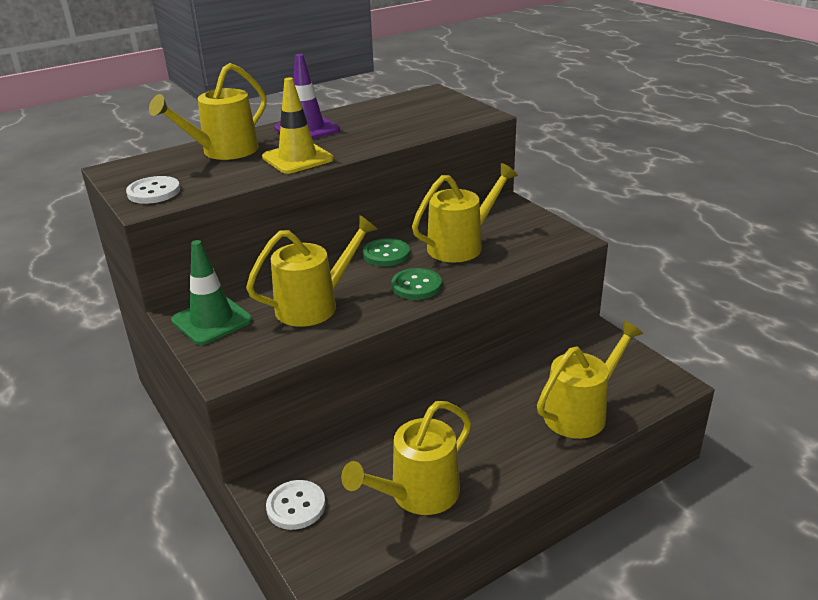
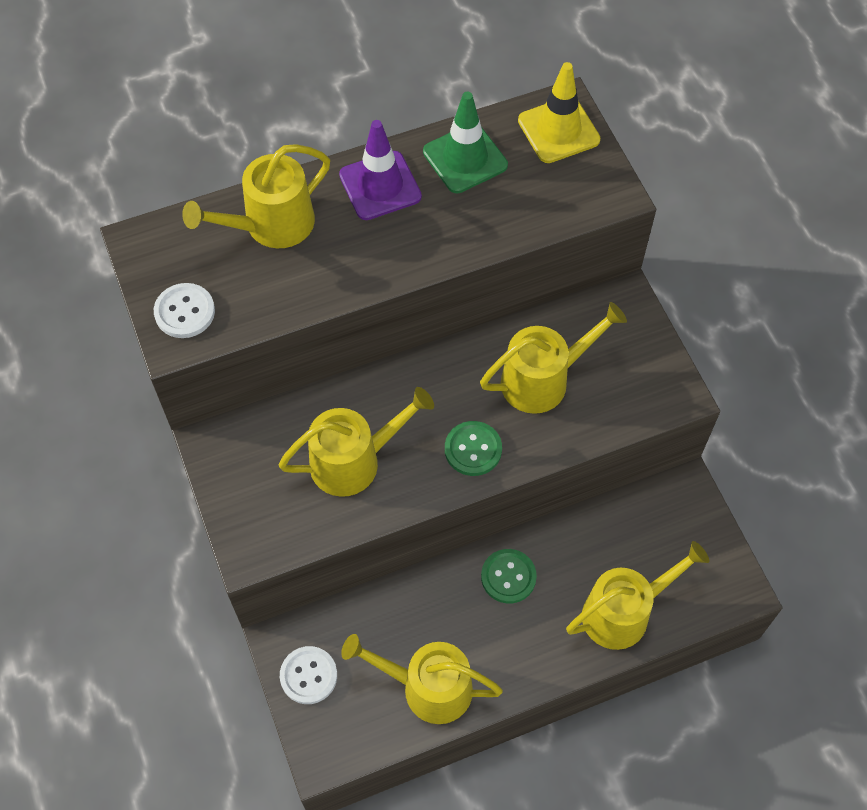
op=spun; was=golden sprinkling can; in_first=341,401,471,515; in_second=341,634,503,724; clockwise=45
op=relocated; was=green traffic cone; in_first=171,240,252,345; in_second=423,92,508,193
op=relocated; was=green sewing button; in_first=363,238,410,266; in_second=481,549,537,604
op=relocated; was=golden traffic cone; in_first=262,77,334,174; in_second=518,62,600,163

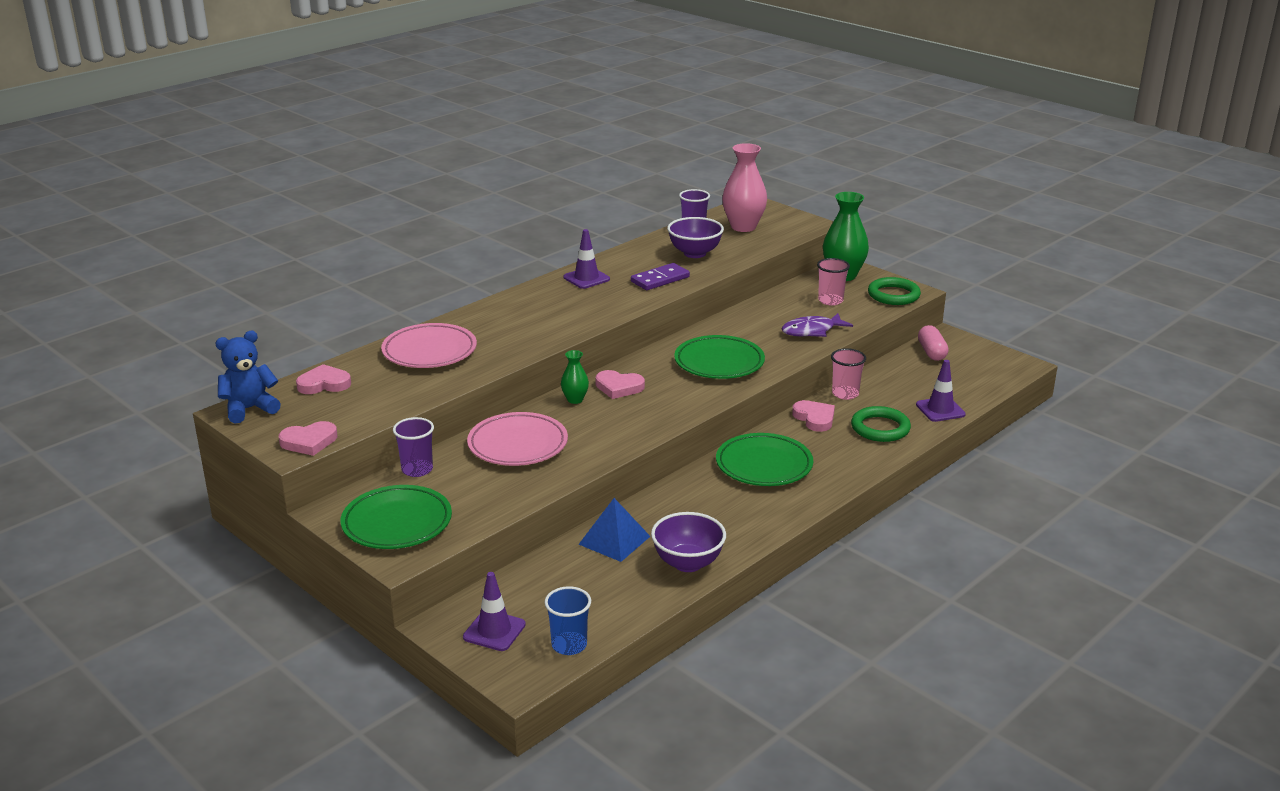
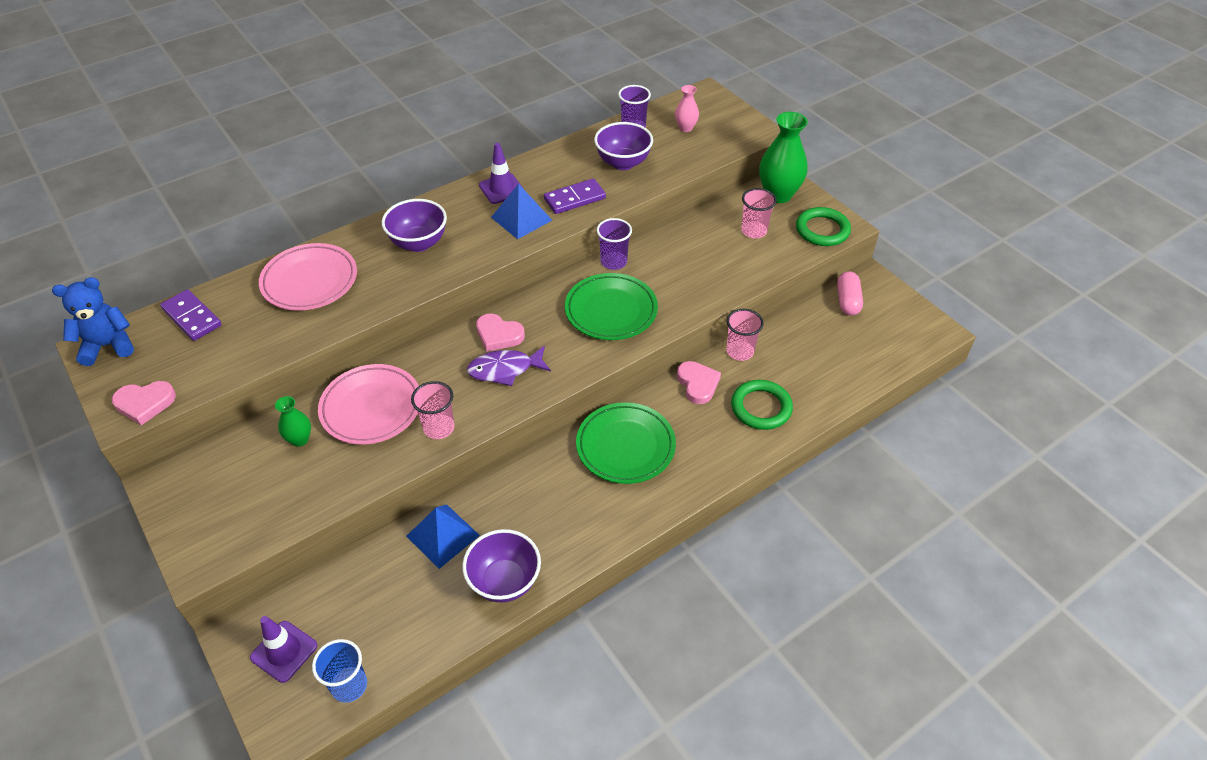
op=exchanged; was=rose-pink heart shape; now=violet domino; in_first=296,364,351,394; in_second=160,289,222,341
op=relocated; was=green tall vase; in_first=561,350,589,404; in_second=275,396,311,447
op=appeared; now=violet bowl; in_second=382,199,447,252
op=appeared; now=rose-pink beaker; in_second=411,381,455,439
op=relocated; was=violet fish; in_first=782,313,853,337; in_second=467,346,551,386
op=appeared; now=royal blue pyramid shape; in_second=491,184,552,239
op=relocated; was=violet beaker; in_first=393,417,434,477; in_second=597,218,632,270
op=size; was=rose-pink tall vase; in_first=722,143,767,232; in_second=675,85,699,132; ratio=0.52
op=missing; was=green plate; in_first=341,485,452,549
op=missing; was=violet traffic cone; in_first=916,360,966,422

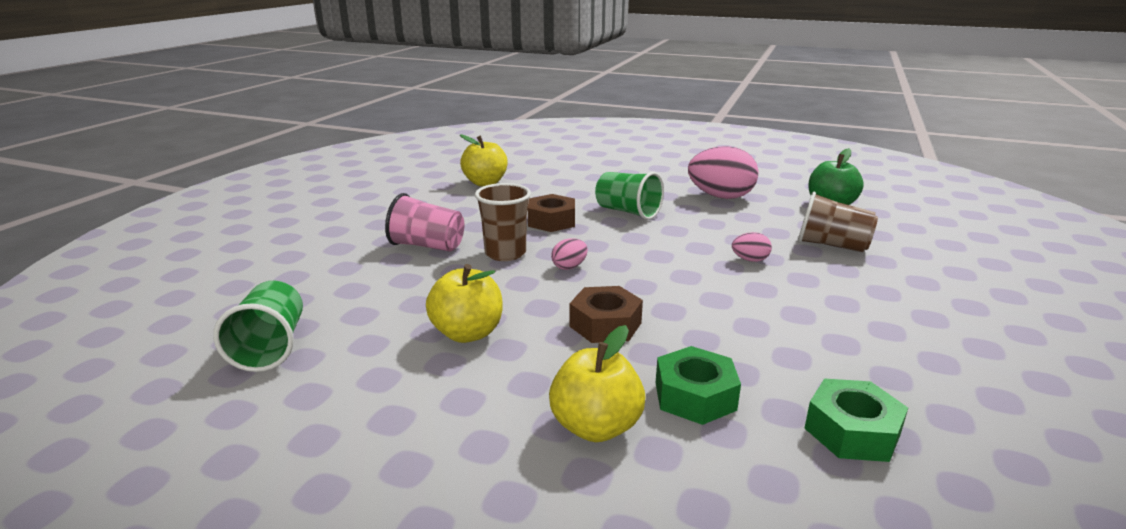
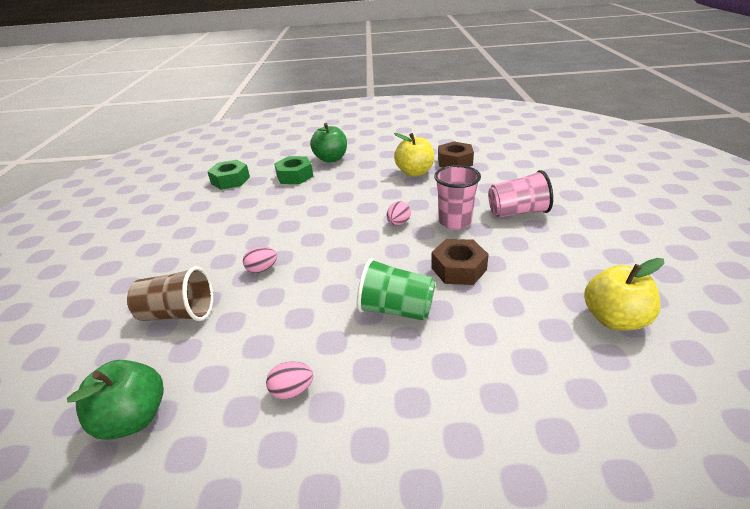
op=size; was=rose-pink toy egg; in_first=688,146,759,199; in_second=266,362,313,399; ratio=0.46
op=colour; was=golden toy apple; now=green toy apple; in_first=549,325,645,442; in_second=310,123,347,163
op=colour; was=russet beaker; now=rose-pink beaker; in_first=475,183,531,261; in_second=434,165,481,230
op=relocated; was=russet hexagon nut; in_first=569,286,643,343; in_second=438,141,474,167
op=missing; was=green beaker; in_first=213,280,303,372

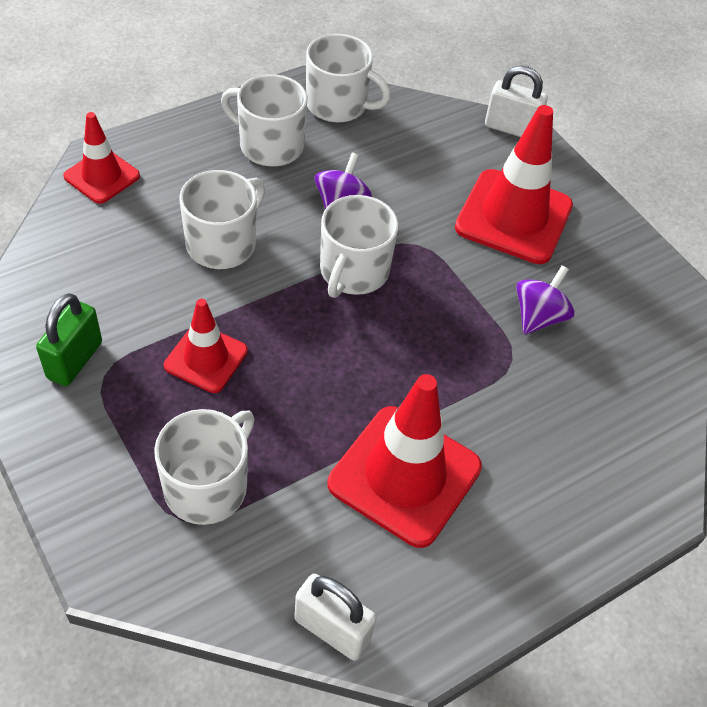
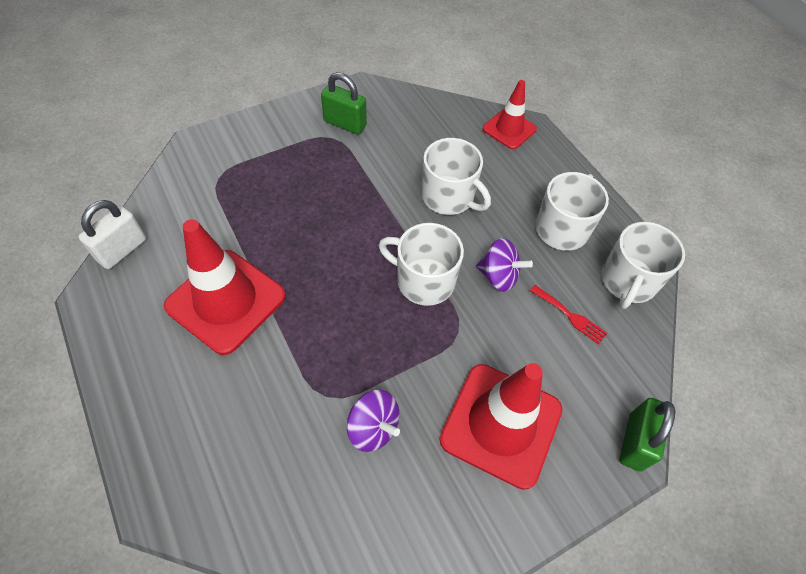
op=appeared; now=red fork; in_second=530,285,608,345
op=colour; was=snow-white padlock; now=green padlock; in_first=485,66,548,137; in_second=619,398,675,472
op=missing; was=snow-white tea mug; in_first=154,409,255,525
op=missing; was=red traffic cone; in_first=164,299,248,393

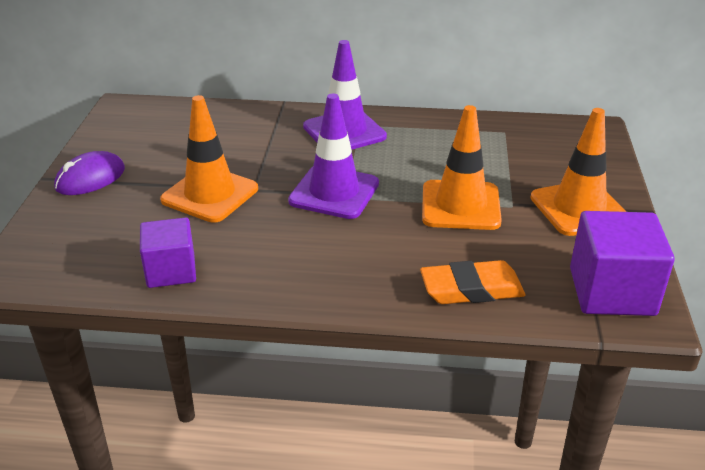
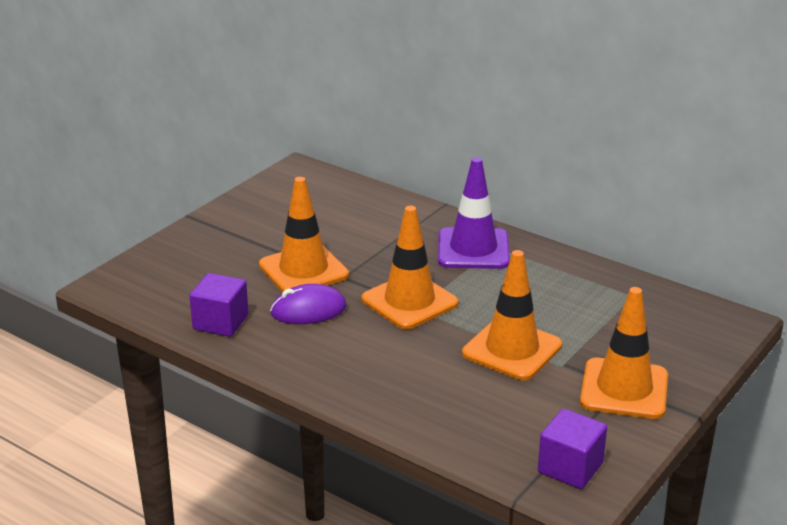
op=relocated; was=violet computer mouse; in_first=54,151,125,195; in_second=270,284,346,324
op=colour; was=violet traffic cone; now=bright orange traffic cone; in_first=288,93,379,219; in_second=362,206,458,329
op=size; was=violet solid cube; in_first=570,211,675,316; in_second=538,409,607,489; ratio=0.67
op=missing; was=bright orange eraser; in_first=420,260,526,304

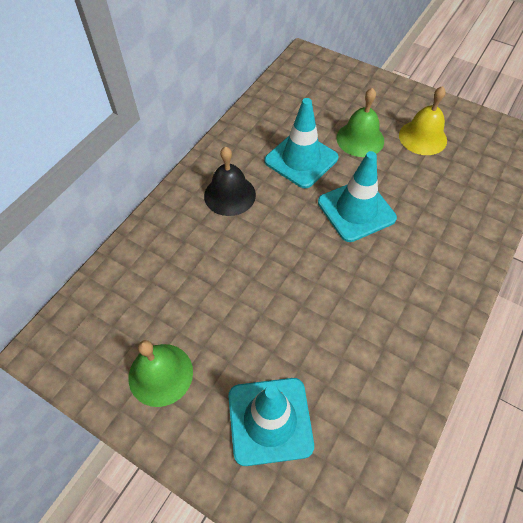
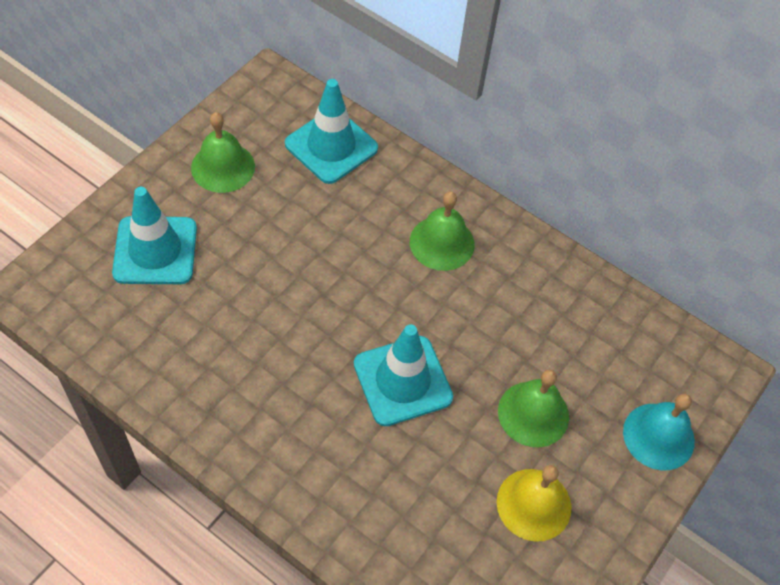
op=relocated; was=turquoise traffic cone; in_first=264,98,339,188; in_second=285,79,378,184
op=colour; was=ebony school bell; now=green school bell; in_first=204,146,256,216; in_second=410,191,475,271
op=appeared; now=turquoise school bell; in_second=623,394,695,470

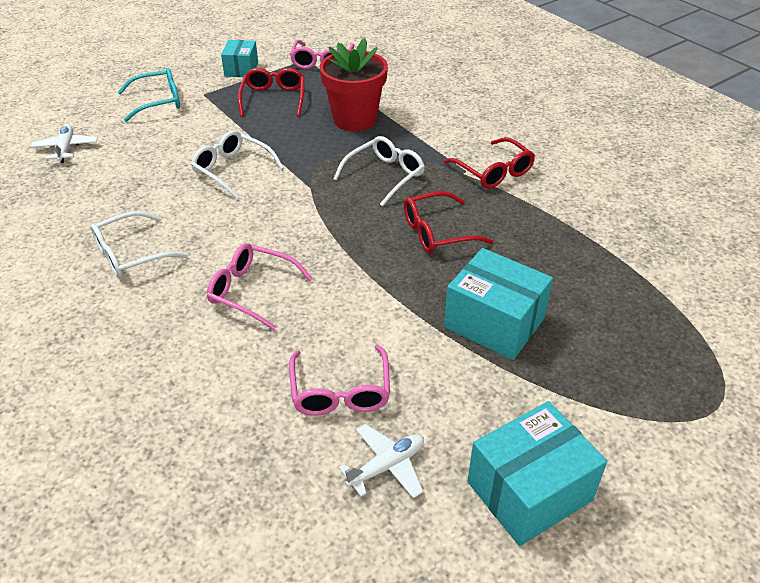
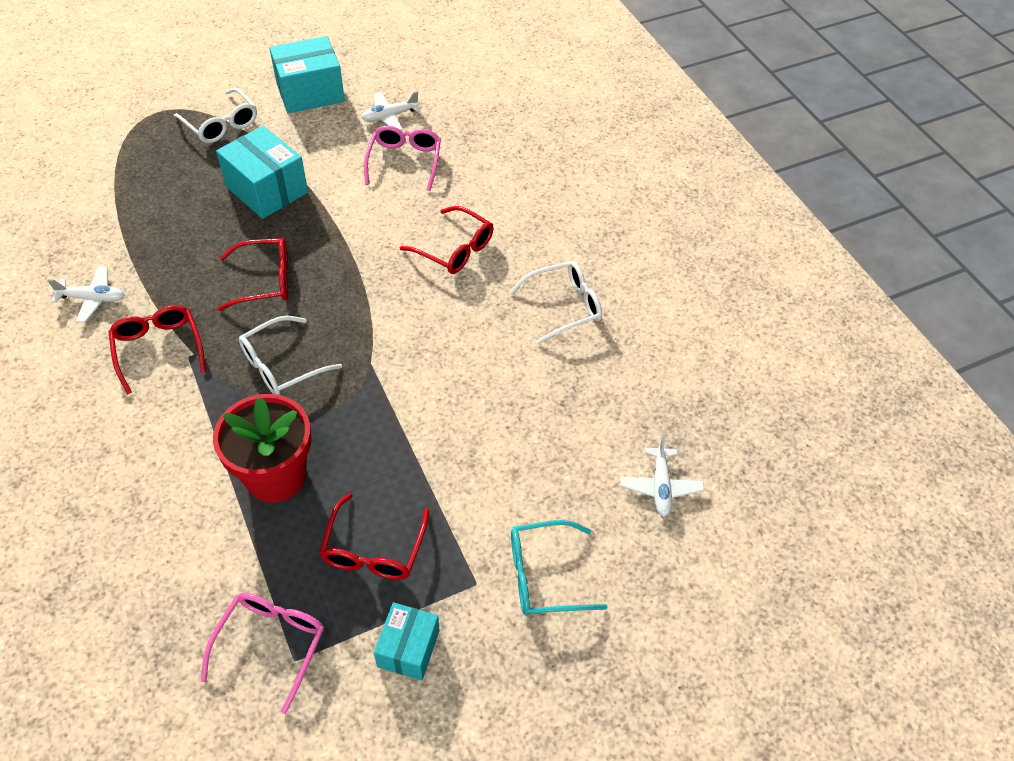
op=appeared; now=snow-white aeroplane; in_second=47,266,125,323
op=relocated; was=snow-white eyeglasses; in_first=191,130,284,199; in_second=174,88,257,143
op=colour; was=rose-pink eyeglasses; now=red eyeglasses; in_first=207,243,313,330; in_second=400,206,493,274

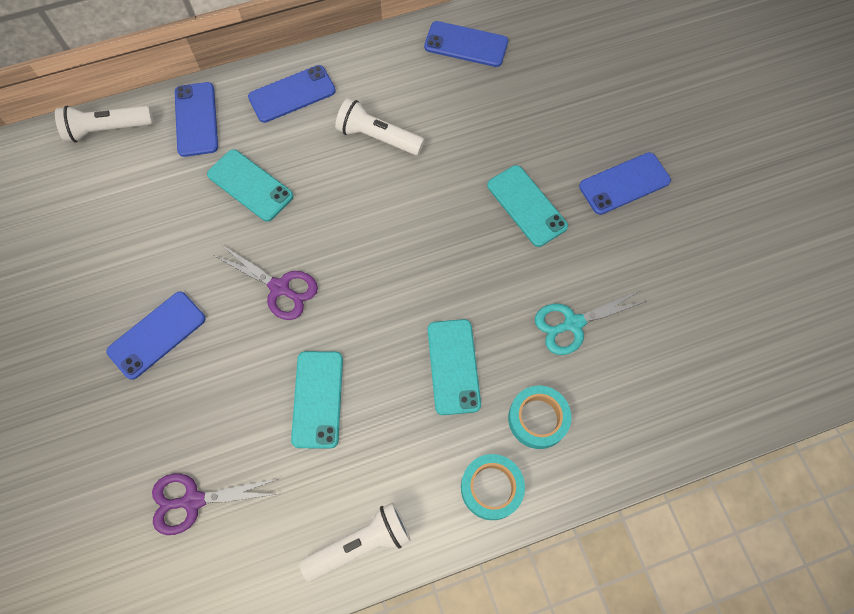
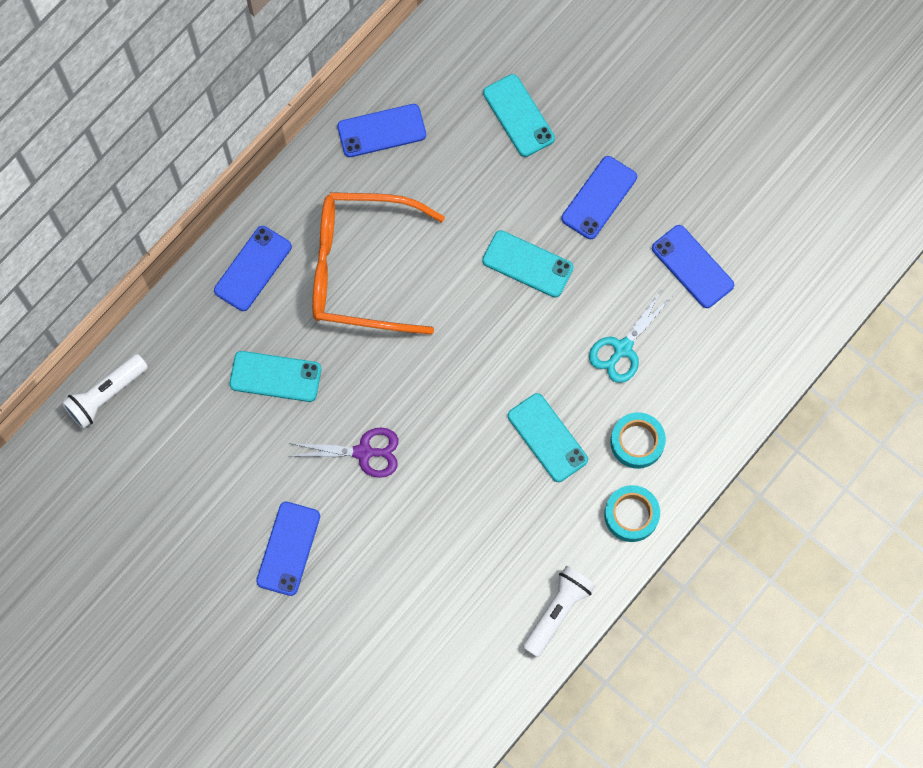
op=exchanged; was=snow-white flashlight; now=bright orange eyeglasses; in_first=335,98,425,155; in_second=312,192,445,335
op=relocated; was=turquoise phone; in_first=291,351,343,449; in_second=483,74,555,157
op=relocated; was=royal blue phone; in_first=175,82,218,157; in_second=652,225,734,308
op=missing; was=violet scissors; in_first=152,473,278,535

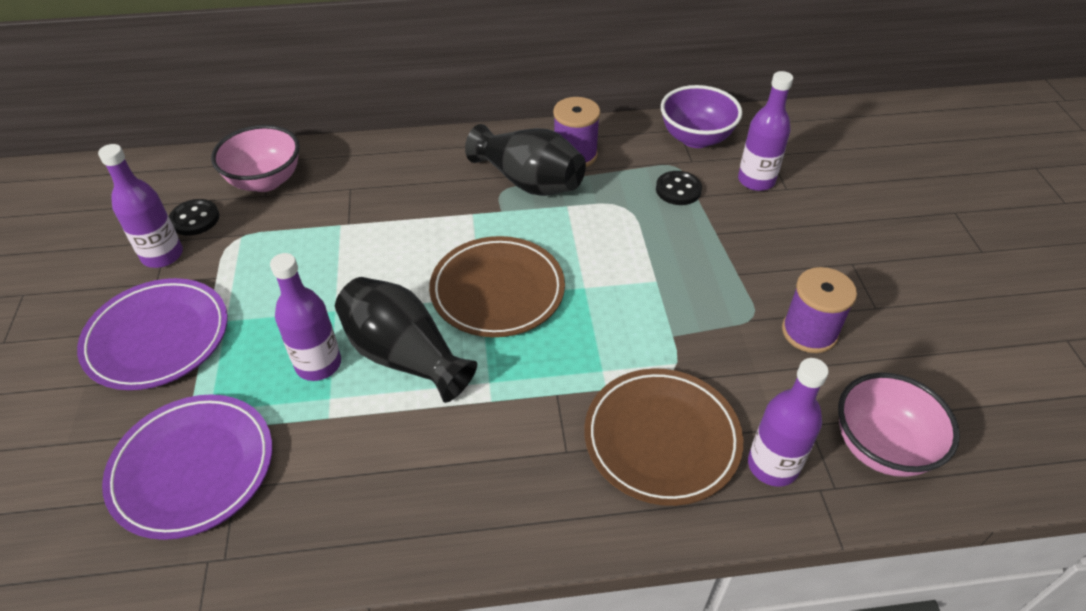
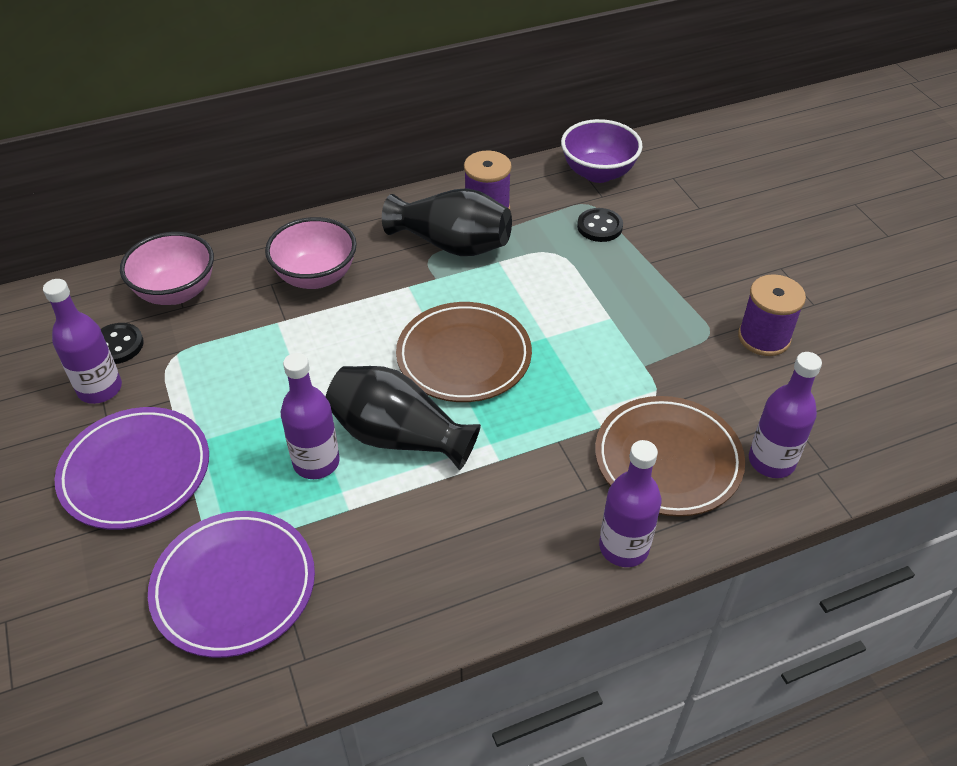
op=relocated; was=rose-pink bowl; in_first=838,373,960,477; in_second=265,217,357,289
op=relocated; was=violet bottle; in_first=738,71,793,191; in_second=599,440,661,567

